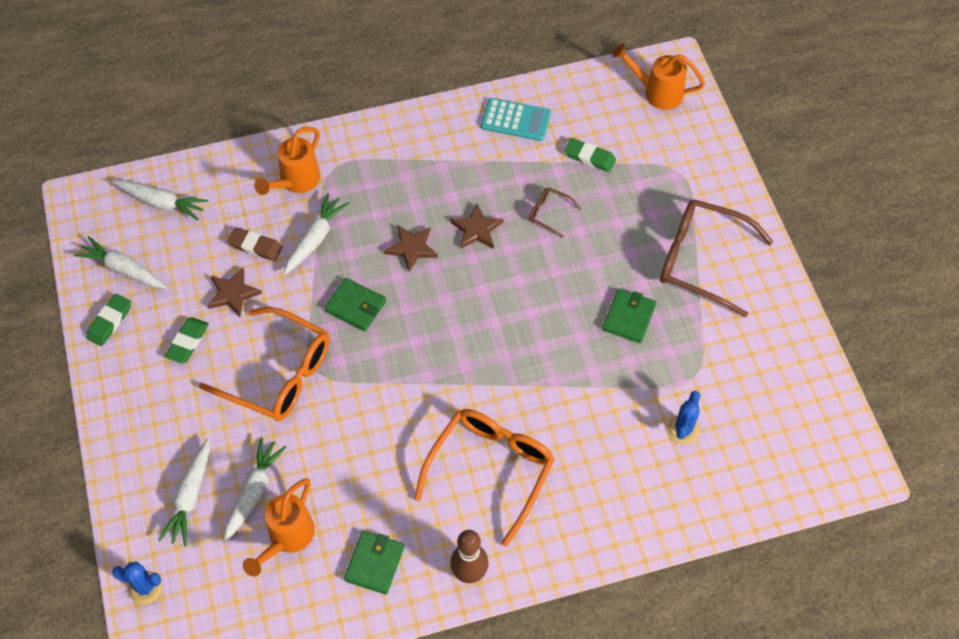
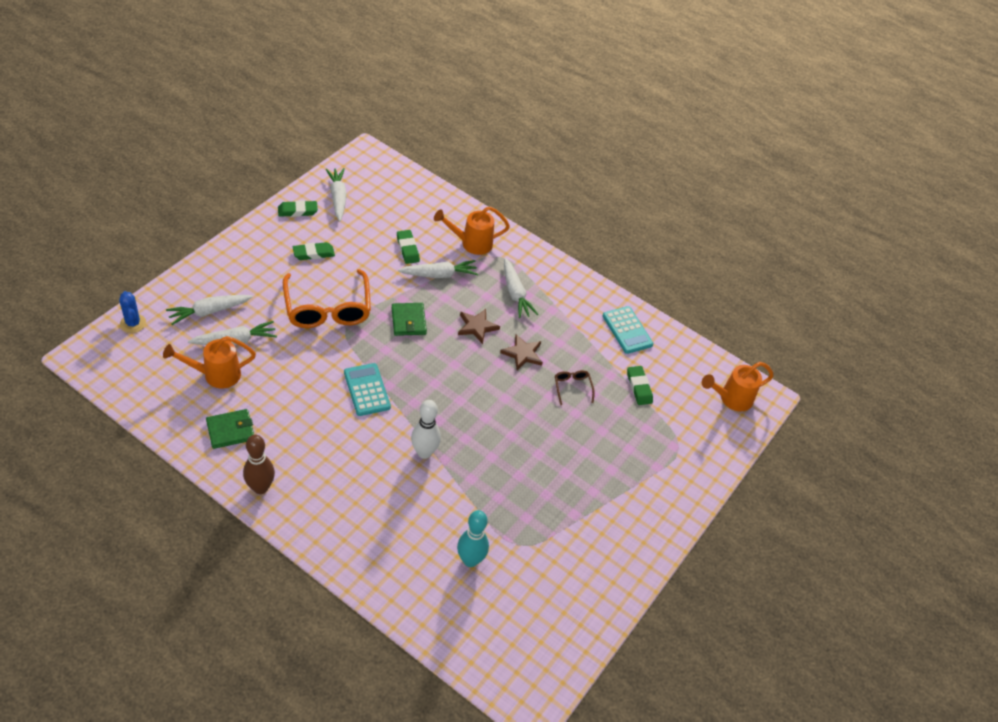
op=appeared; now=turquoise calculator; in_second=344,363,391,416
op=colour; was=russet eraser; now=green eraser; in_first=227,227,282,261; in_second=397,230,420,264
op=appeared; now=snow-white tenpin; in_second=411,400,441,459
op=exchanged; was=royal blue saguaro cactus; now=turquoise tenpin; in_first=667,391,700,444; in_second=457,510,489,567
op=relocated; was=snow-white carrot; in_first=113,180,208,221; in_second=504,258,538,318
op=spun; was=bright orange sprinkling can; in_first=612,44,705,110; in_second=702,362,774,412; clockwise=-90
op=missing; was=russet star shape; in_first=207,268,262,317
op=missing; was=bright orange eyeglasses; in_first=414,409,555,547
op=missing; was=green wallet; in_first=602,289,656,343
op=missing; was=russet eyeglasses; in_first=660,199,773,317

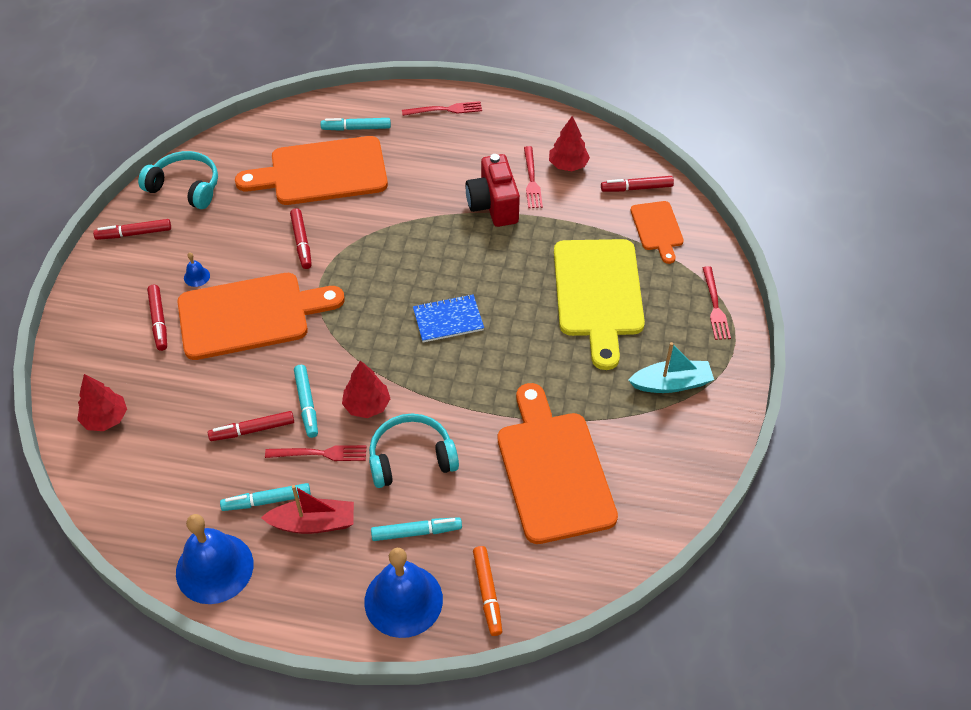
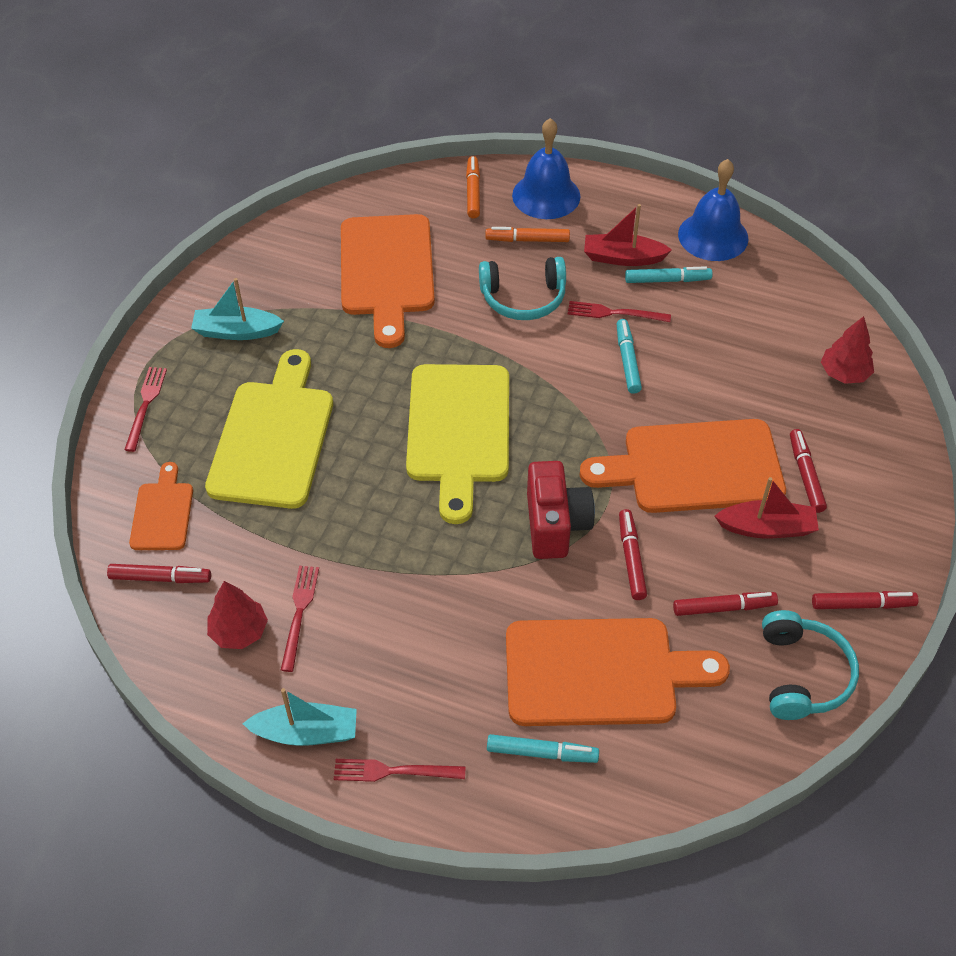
op=appeared; now=turquoise sailboat; in_second=242,688,357,746
op=exchanged; was=royal blue notebook; now=golden cutting board; in_first=413,294,484,342; in_second=406,364,509,524
op=colour; was=turquoise marker; now=bright orange marker; in_first=371,517,462,541; in_second=486,227,570,242
op=relocated; was=red photo camera; in_first=465,154,520,227; in_second=527,461,595,559
op=relocated; was=red marker; in_first=208,411,294,441; in_second=673,592,778,616
op=exchanged; was=royal blue school bell; now=red sailboat; in_first=184,252,210,287; in_second=715,477,819,538
op=spun; was=turquoise over-ear headphones; in_first=138,151,218,209; in_second=762,610,859,720; clockwise=-120
op=missing; was=red fir tree; in_first=342,360,390,418

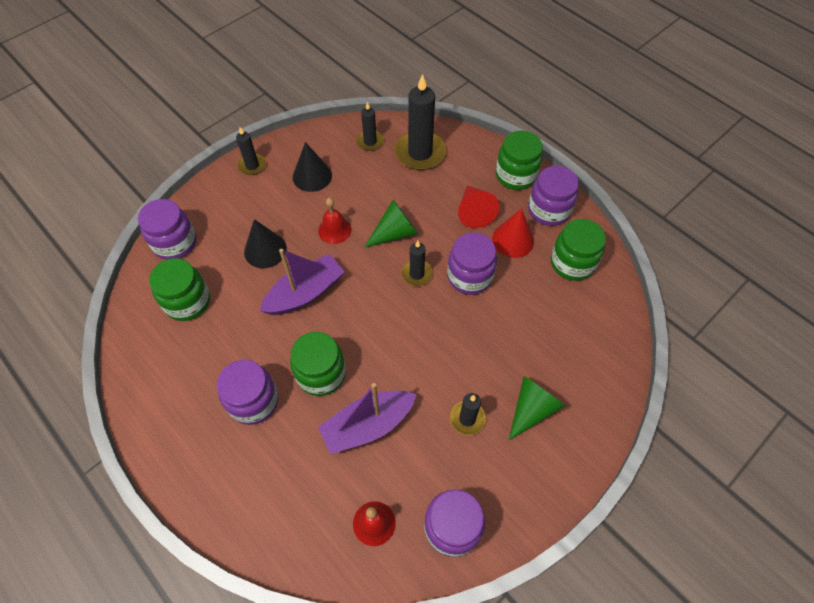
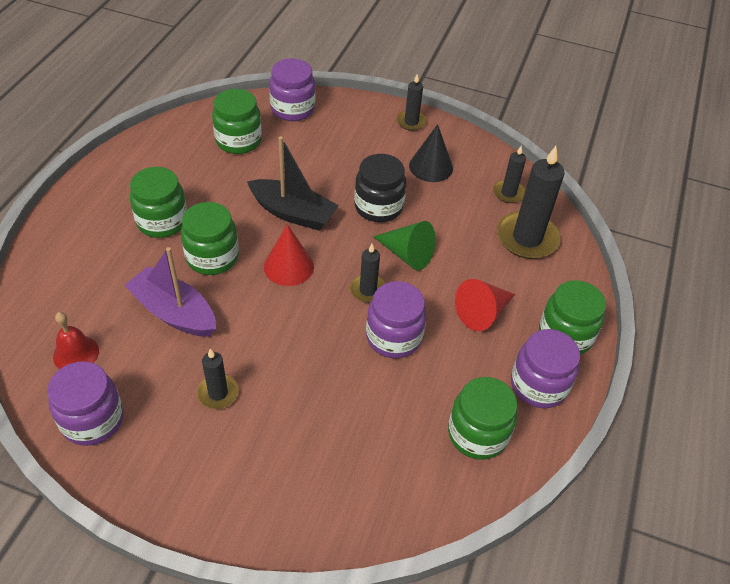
op=colour; was=violet preserve jar; now=green preserve jar; in_first=217,360,278,425; in_second=130,167,187,238
op=colour; was=violet sailboat; now=ebony sailboat; in_first=260,249,345,315; in_second=247,136,339,231
op=relocated; was=red cone; in_first=492,208,534,258; in_second=264,224,314,286
op=exchanged; was=red school bell; now=ebony preserve jar; in_first=318,198,351,244; in_second=354,154,406,222
op=missing; was=ebony cone; in_first=244,219,287,268
op=missing; was=green cone; in_first=509,376,565,440

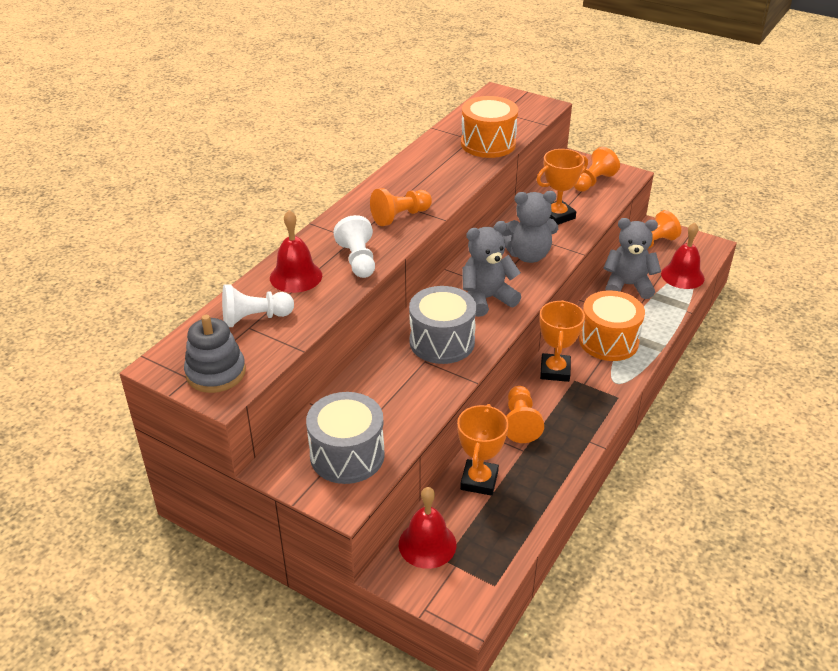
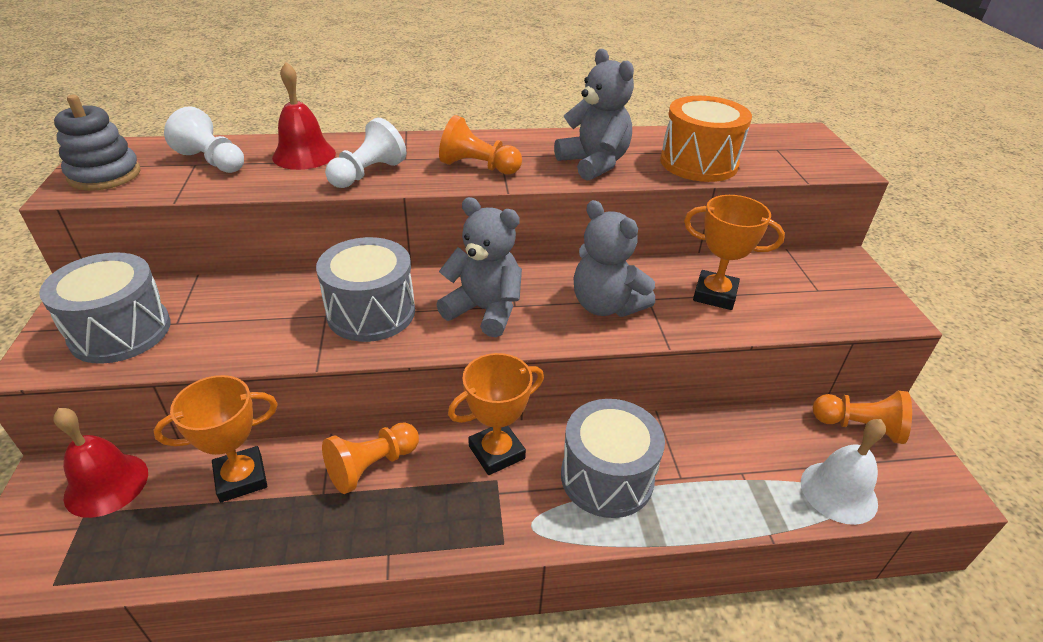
op=relocated; was=grey teddy bear; in_first=604,218,661,299; in_second=554,49,634,181
op=colour; was=bright orange toy drum; now=grey toy drum; in_first=579,290,645,361; in_second=561,399,665,518
op=colour; was=red school bell; now=snow-white school bell; in_first=661,222,705,289; in_second=801,419,886,525
op=missing; was=bright orange chess pawn; in_first=574,147,620,192

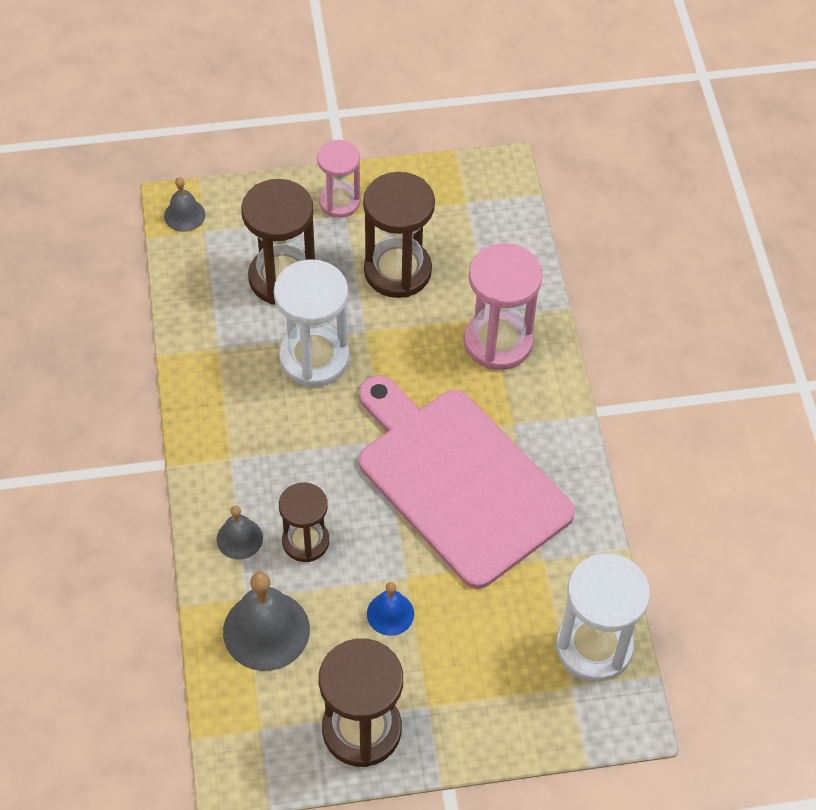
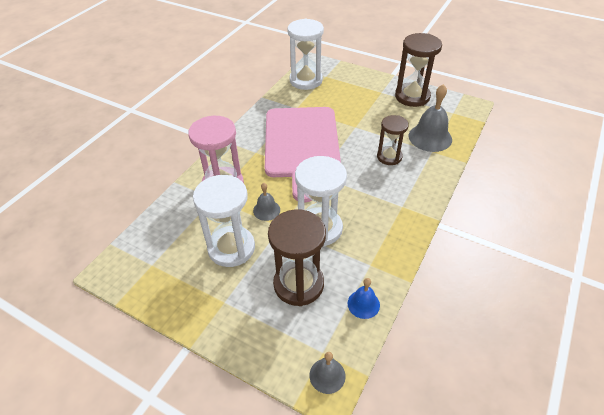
op=colour; was=russet sandglass; now=snow-white sandglass; in_first=363,172,435,298; in_second=193,175,255,267
op=relocated; was=grey school bell; in_first=217,506,263,559; in_second=253,183,280,221
op=relocated; was=royal blue school bell; in_first=367,582,414,636; in_second=347,278,380,319
op=missing; was=rose-pink sandglass; in_first=317,140,361,218

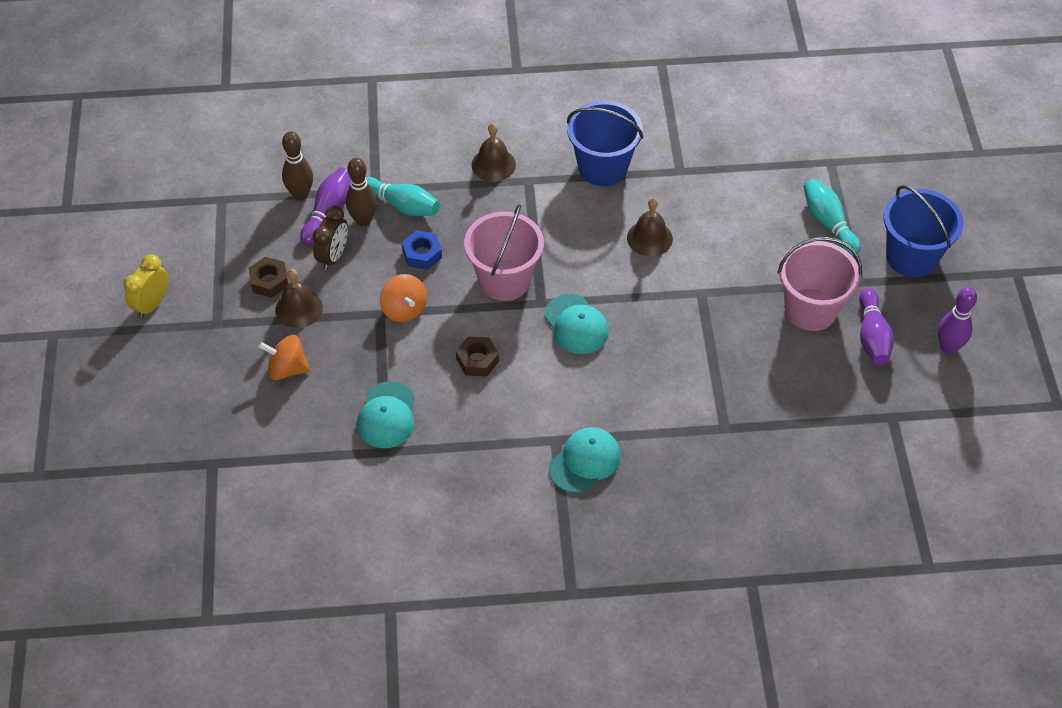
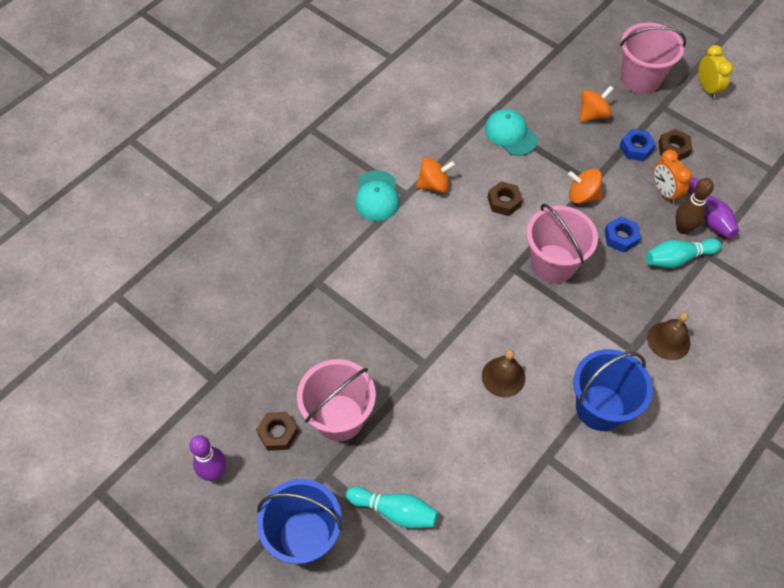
op=exchanged; was=violet tenpin; now=russet hexagon nut; in_first=859,288,894,365; in_second=256,412,298,451
op=appeared; now=bright orange whirligig; in_second=416,157,455,193
op=appeared; now=rose-pink bucket; in_second=620,22,686,94
op=exchanged; was=russet school bell; now=royal blue hexagon nut; in_first=275,269,323,328; in_second=620,129,656,161
op=colour; was=russet clock; now=bright orange clock; in_first=313,206,348,270; in_second=653,150,692,204
op=missing; was=russet tenpin; in_first=282,131,313,200
op=missing; was=turquoise peaked cap; in_first=544,294,609,354

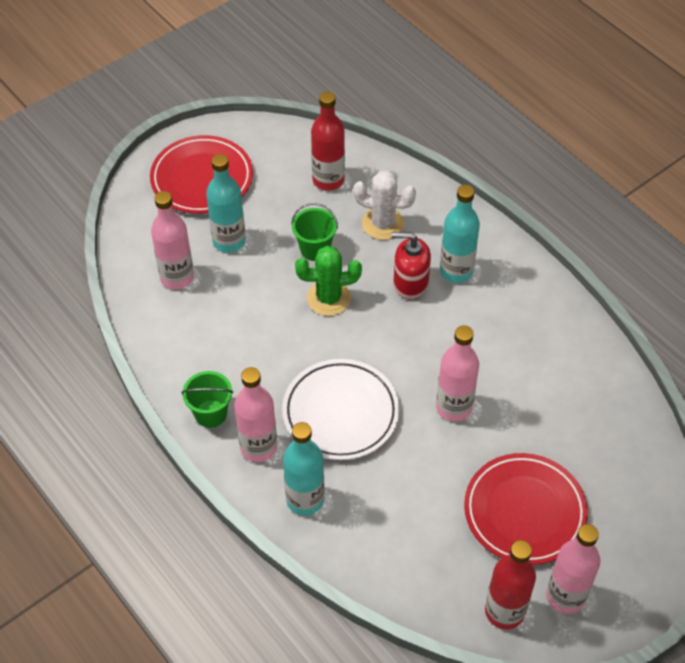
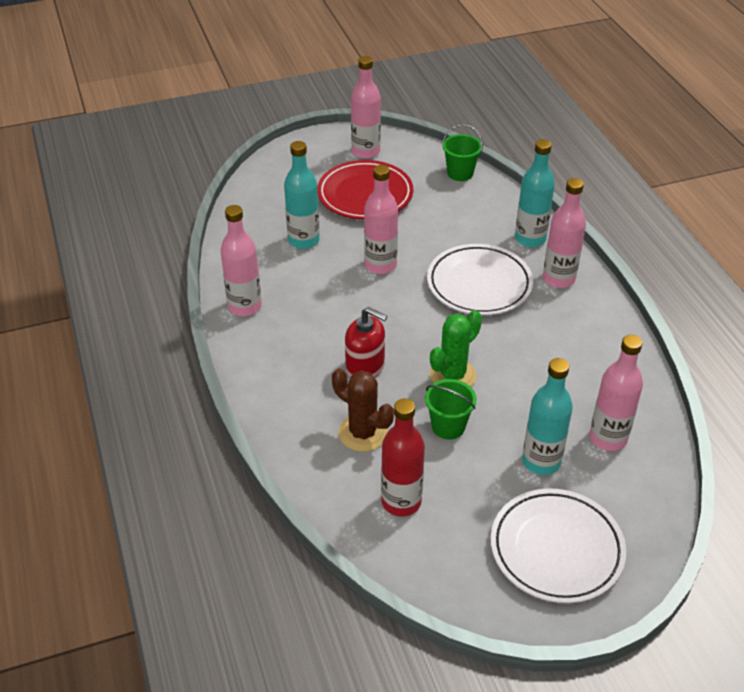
op=appeared; now=rose-pink bottle; in_second=220,205,262,316
op=relocated; was=turquoise bottle; in_first=440,185,480,283; in_second=284,141,320,249
op=colour; was=snow-white saguaro cactus; now=russet saguaro cactus; in_first=353,170,416,240; in_second=332,368,394,452
op=spun; was=green saguaro cactus; in_first=295,246,362,316; in_second=430,310,482,387; clockwise=-60
op=relocated; was=green bucket; in_first=182,371,233,428; in_second=442,124,483,181
op=colour; was=red plate; now=snow-white plate; in_first=150,135,253,214; in_second=491,488,626,603
op=missing; was=red bottle; in_first=485,540,536,629

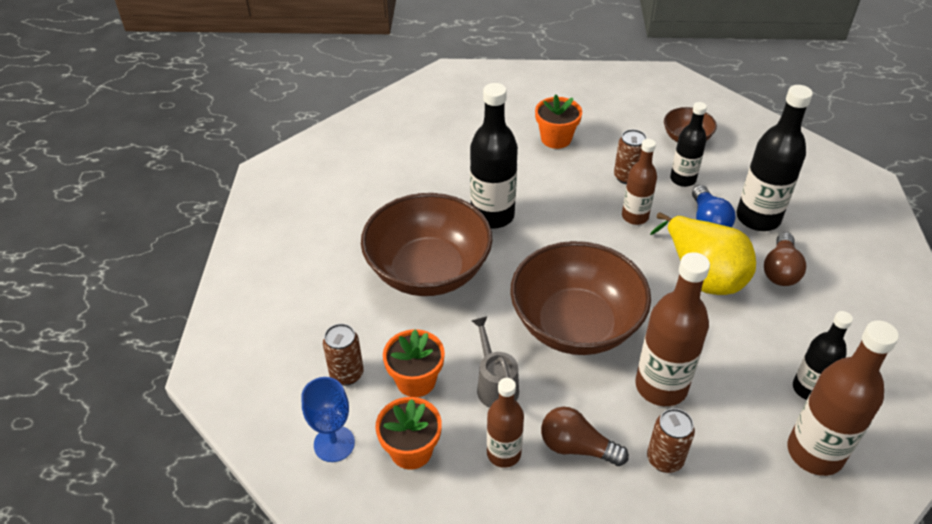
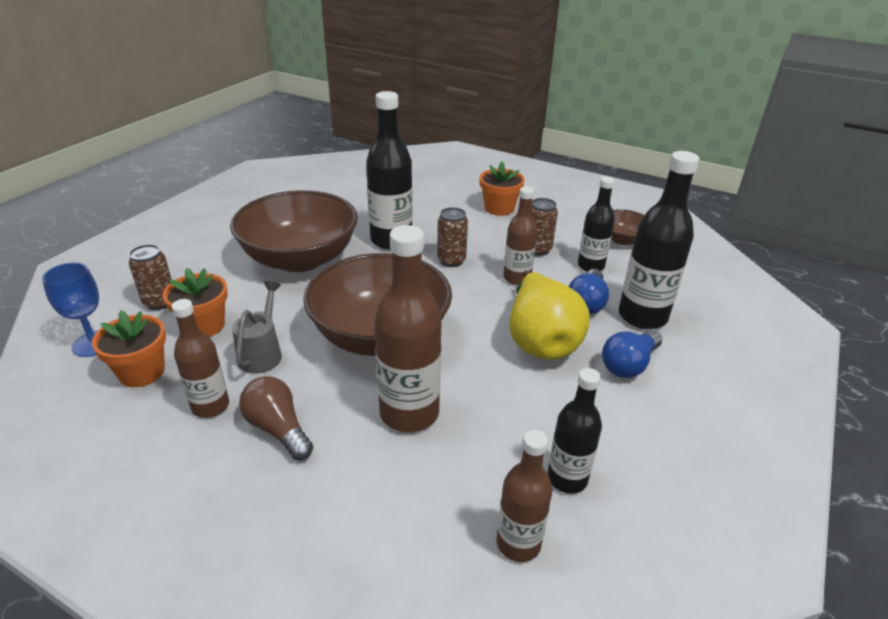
op=relocated; was=russet can; in_first=647,408,695,473; in_second=437,207,468,267
op=size; was=russet bottle; in_first=787,320,899,476; in_second=497,430,552,562; ratio=0.62
op=colour; was=russet lightbulb; now=royal blue lightbulb; in_first=764,232,806,286; in_second=602,330,662,378

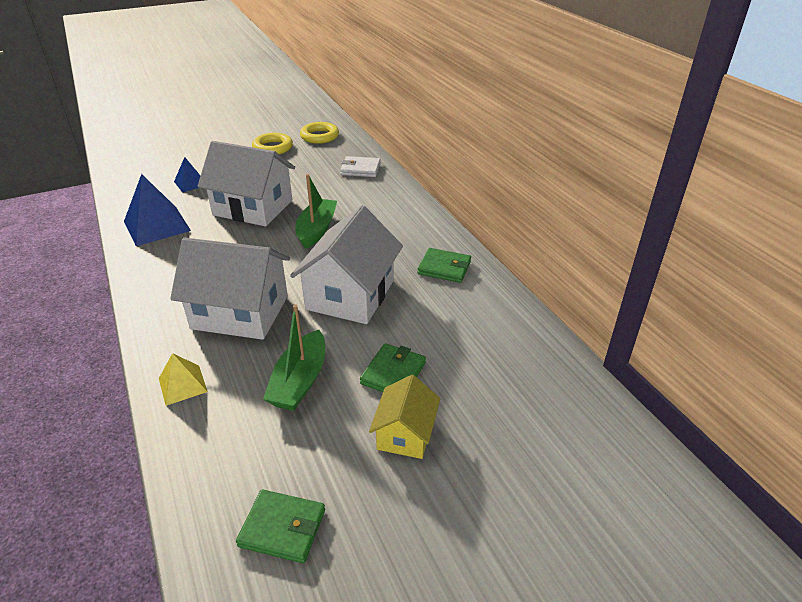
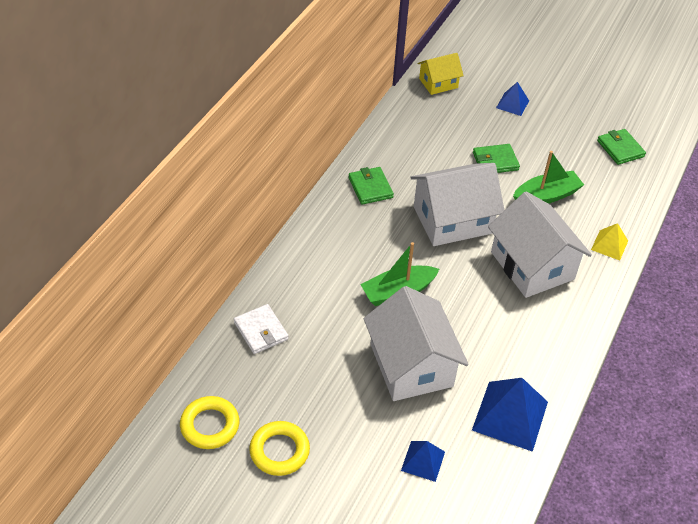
op=relocated; was=golden toy house; in_first=369,375,440,459; in_second=417,53,464,95
op=appeared; now=royal blue pyramid shape; in_second=496,82,529,116

